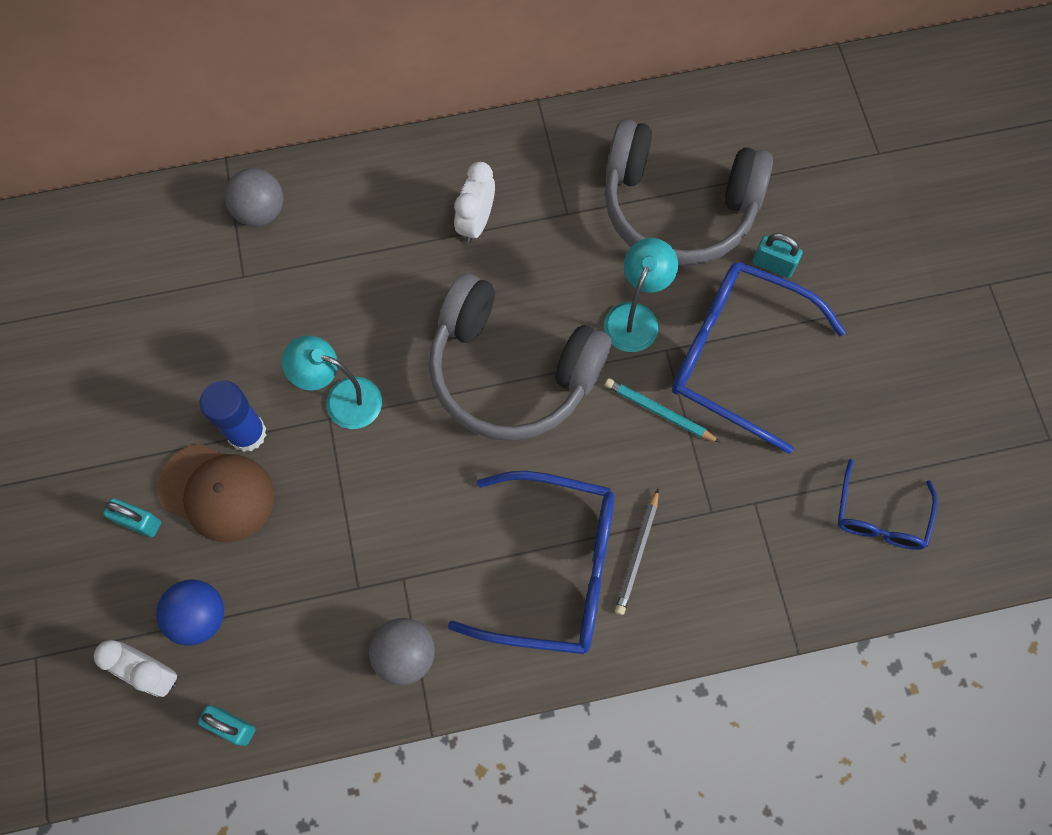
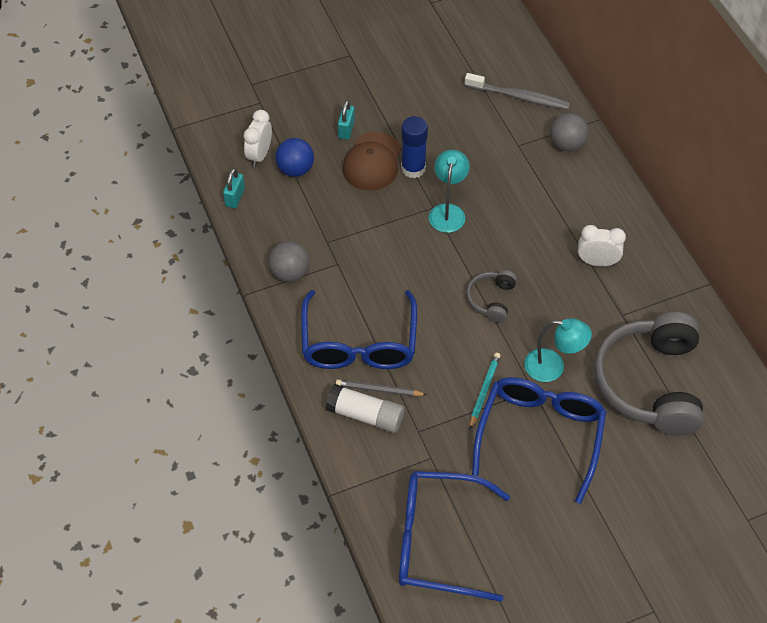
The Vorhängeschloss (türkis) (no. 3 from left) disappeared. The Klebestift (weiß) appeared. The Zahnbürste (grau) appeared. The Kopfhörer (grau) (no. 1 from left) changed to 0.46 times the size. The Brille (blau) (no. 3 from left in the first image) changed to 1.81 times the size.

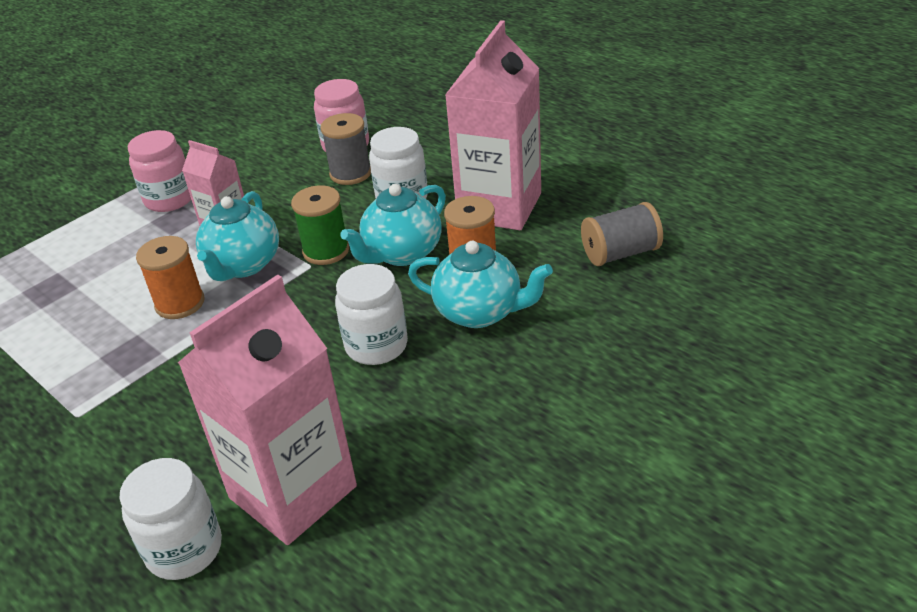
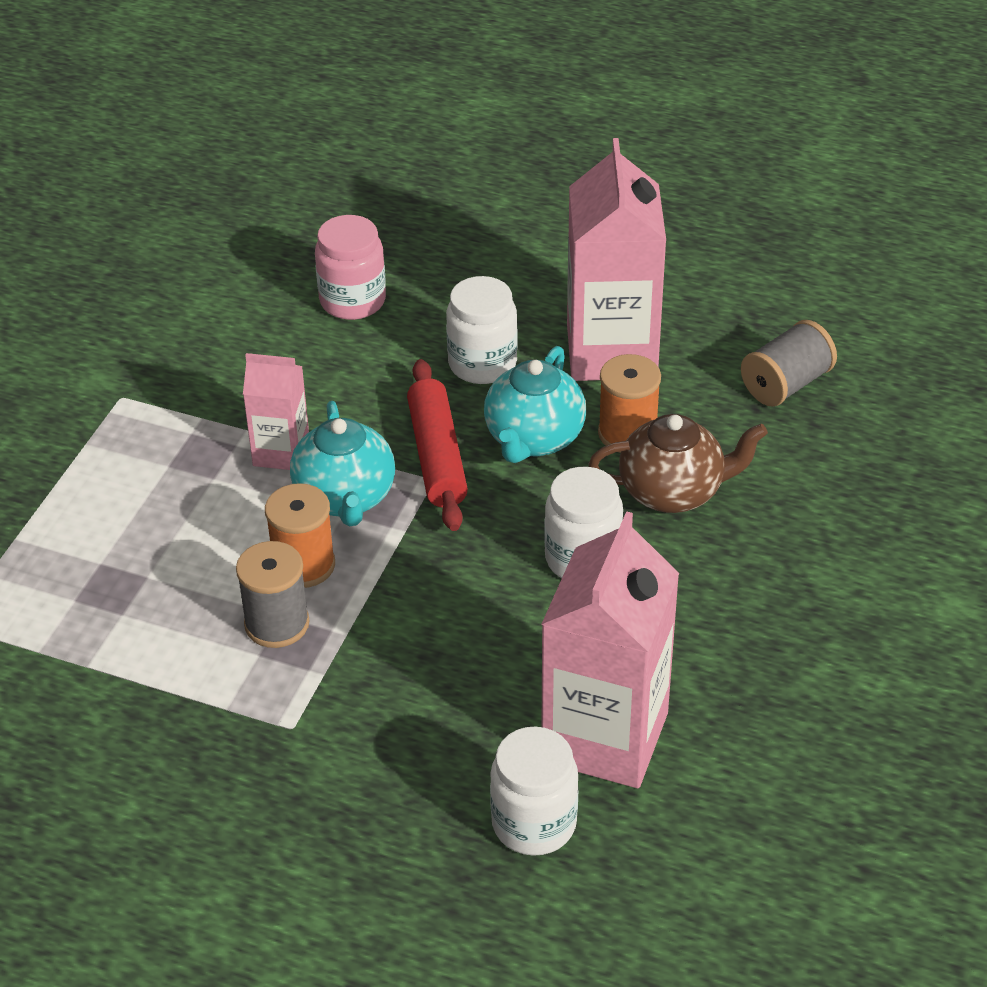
The Einmachglas (rosa) (no. 1 from left) disappeared. The Garnrolle (grau) (no. 1 from left) moved. The Garnrolle (grün) was replaced by the Nudelholz (rot). The Teekanne (türkis) (no. 3 from left) became the Teekanne (braun).

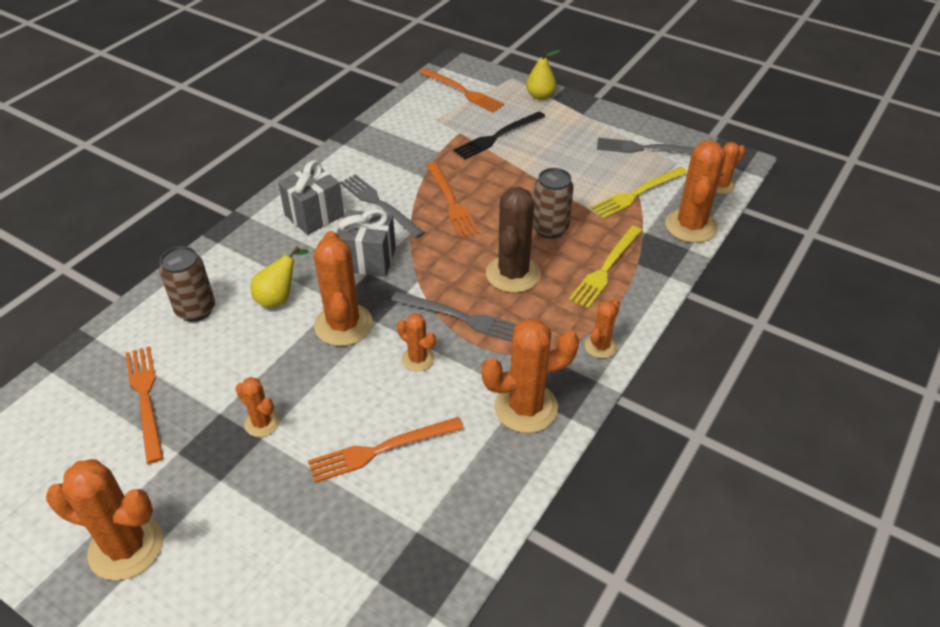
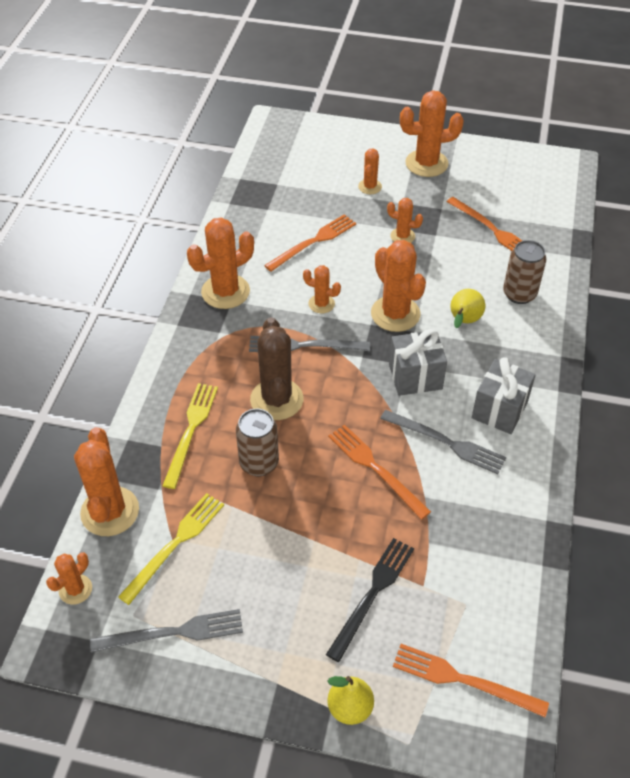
The Kaktus (orange) (no. 6 from left in the first image) moved.

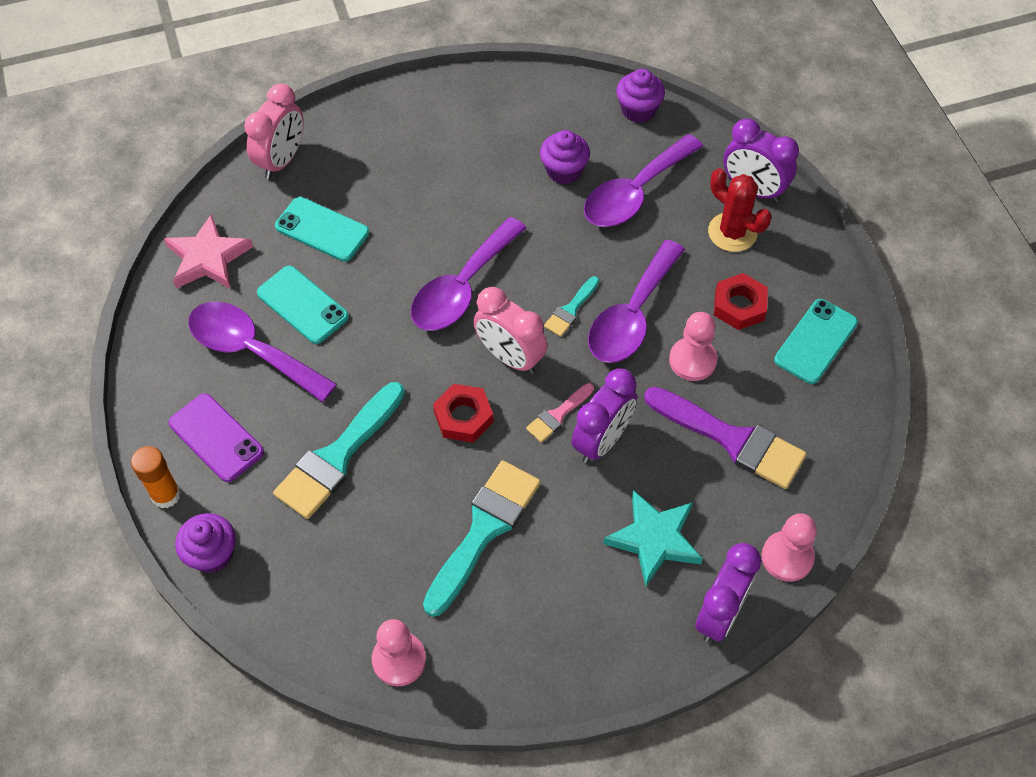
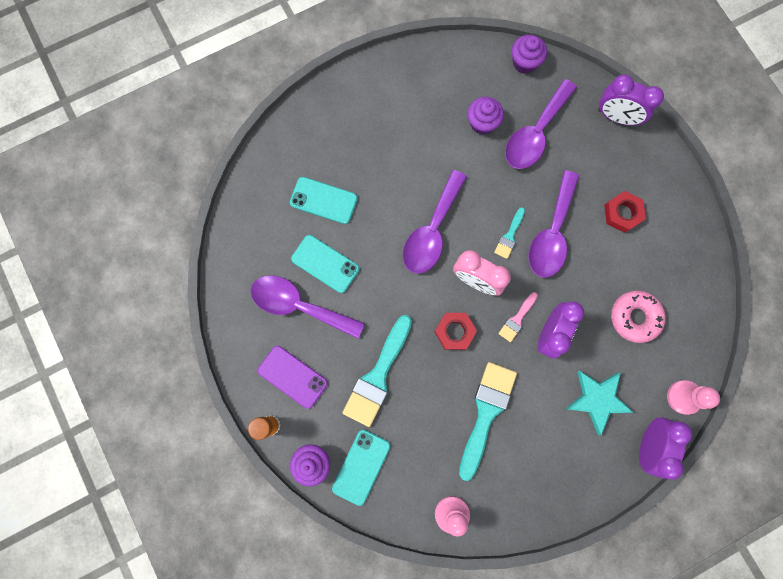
The Stern (rosa) disappeared. The Wecker (rosa) (no. 1 from left) disappeared. The Bauer (rosa) (no. 2 from left) disappeared. The Kaktus (rot) disappeared. The Handy (türkis) (no. 3 from left) moved. The Pinsel (lila) was replaced by the Donut (rosa).

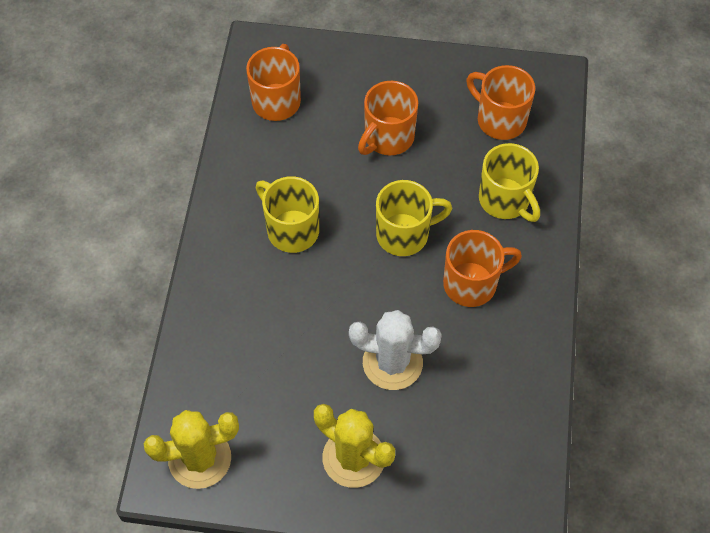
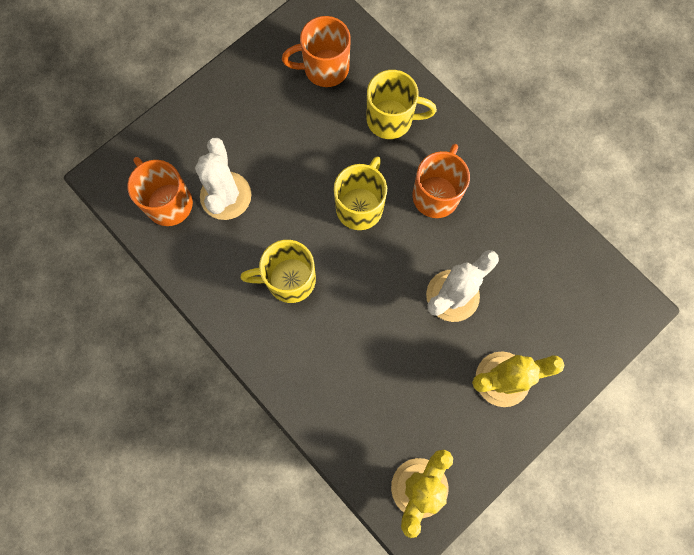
The Tasse (orange) (no. 2 from left) disappeared. The Kaktus (weiß) (no. 1 from left) appeared.

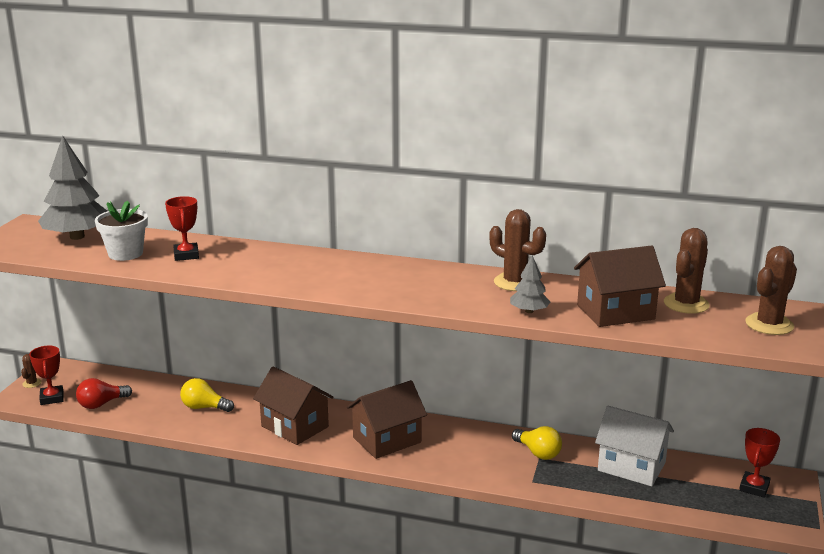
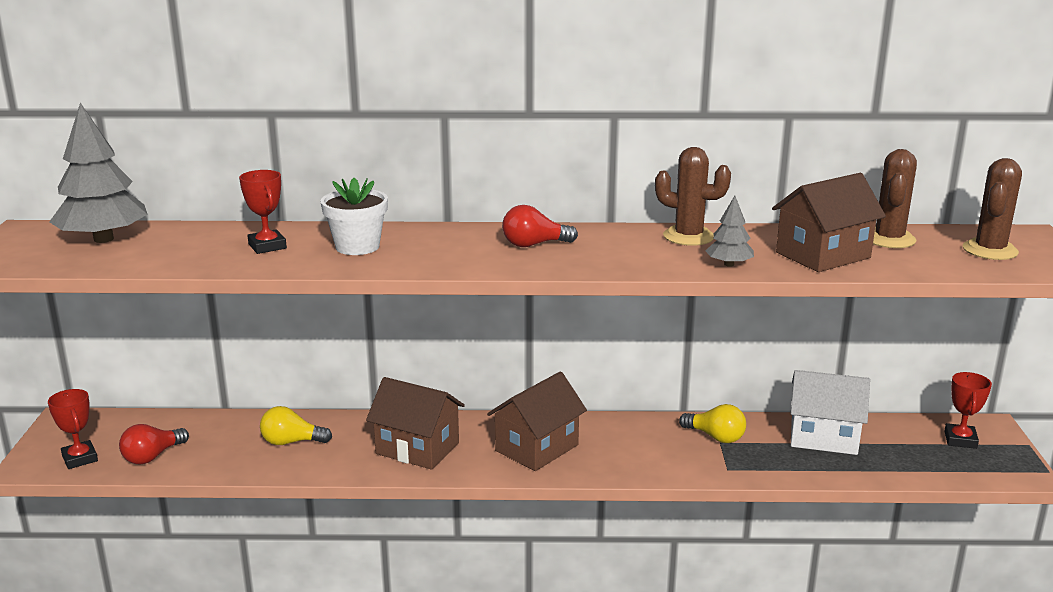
The Kaktus (braun) (no. 1 from left) disappeared. The Glühbirne (rot) (no. 2 from left) appeared. The Blumentopf (weiß) moved.

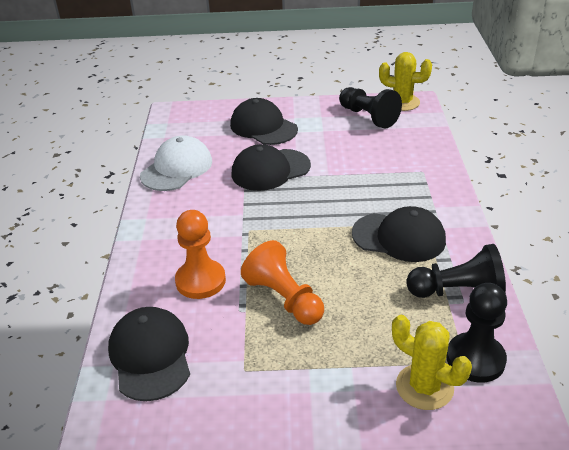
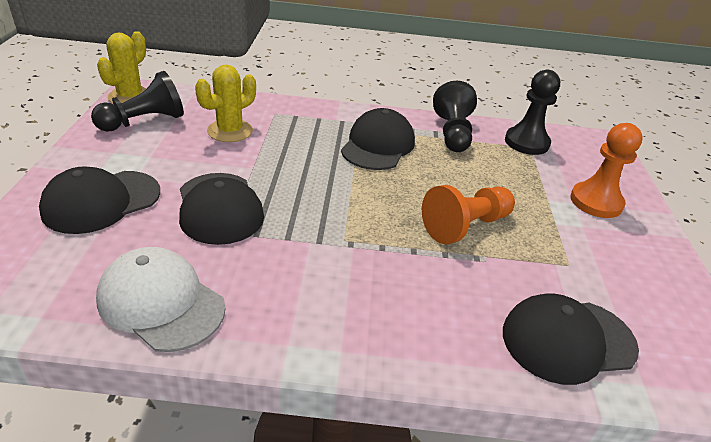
The Bauer (orange) (no. 1 from left in the first image) moved. The Kaktus (gelb) (no. 2 from left) moved.

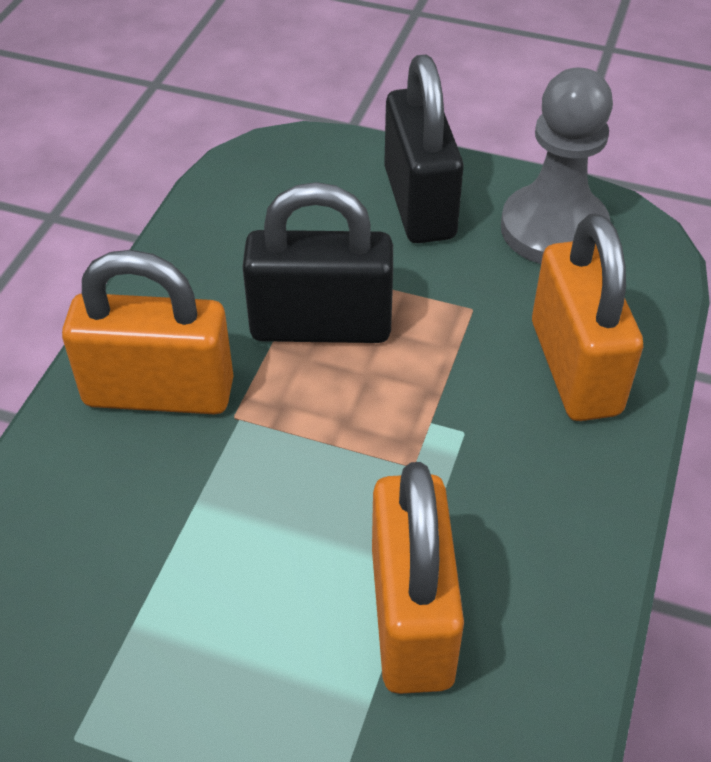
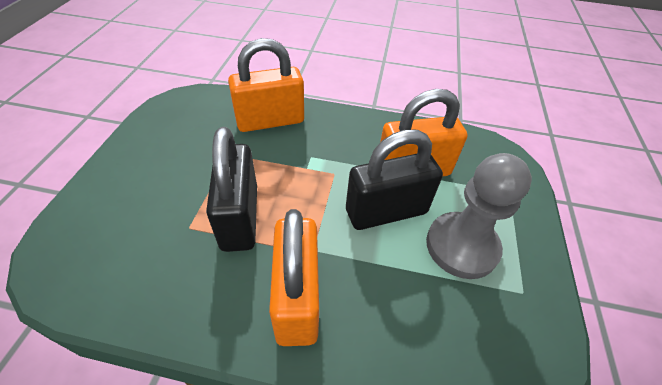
The Vorhängeschloss (schwarz) (no. 2 from left) moved. The Bauer (grau) moved.

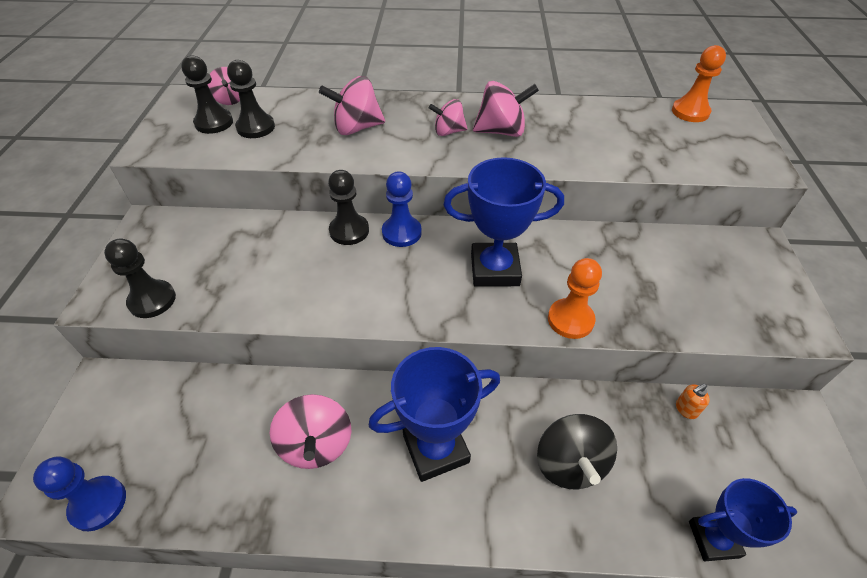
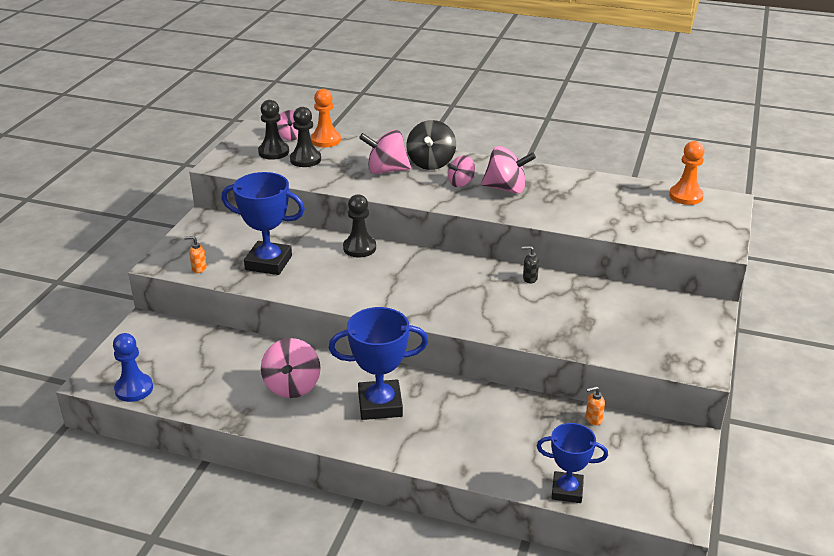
The Bauer (blau) (no. 2 from left) disappeared. The Seifenspender (schwarz) appeared. The Pokal (blau) (no. 2 from left in the first image) moved. The Kreisel (schwarz) moved. The Bauer (orange) (no. 1 from left) moved. The Bauer (schwarz) (no. 1 from left) was replaced by the Seifenspender (orange) (no. 1 from left). The Kreisel (rosa) (no. 4 from left) turned 45 degrees counterclockwise.

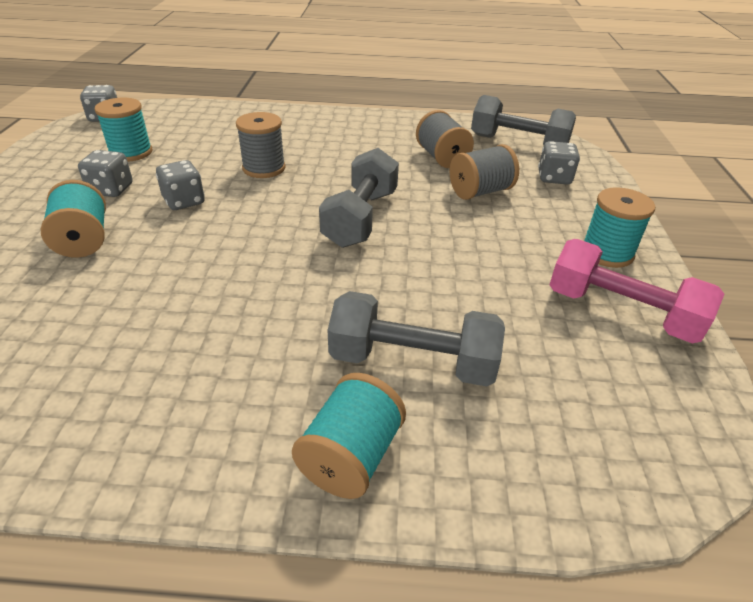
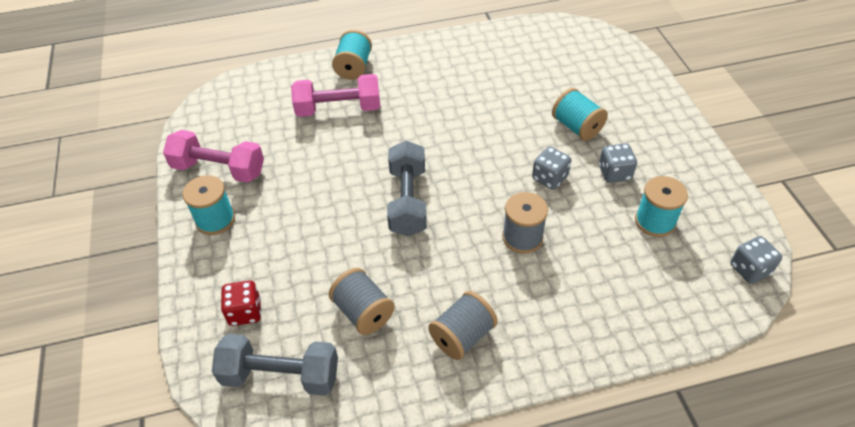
The Garnrolle (grau) (no. 3 from left in the first image) moved. The Hantel (grau) (no. 2 from left) became the Hantel (rosa) (no. 2 from left). The Spielwürfel (grau) (no. 4 from left) became the Spielwürfel (rot).

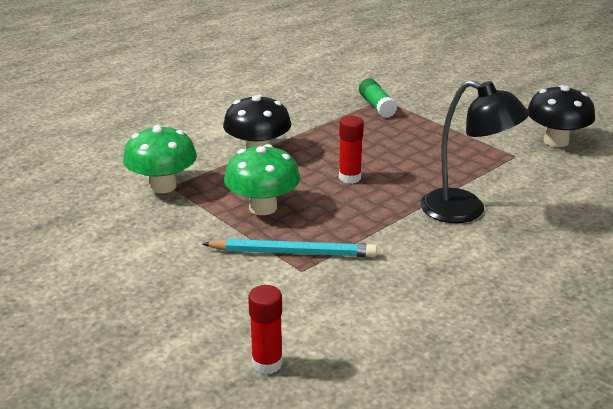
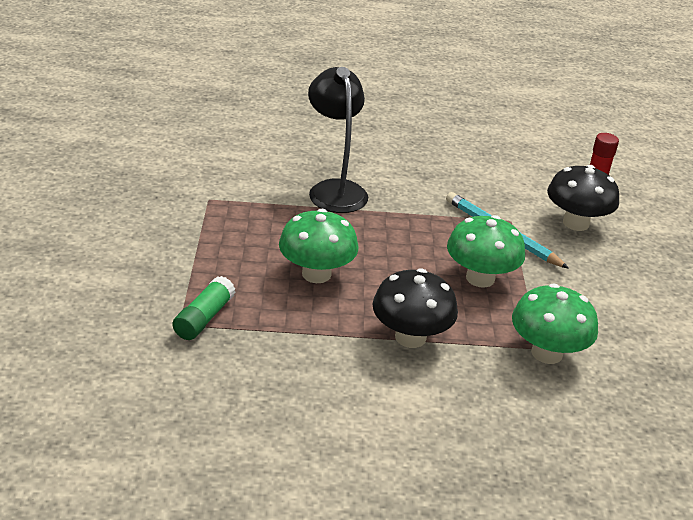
The Klebestift (rot) (no. 2 from left) disappeared. The Pilz (grün) (no. 1 from left) appeared. The Pilz (schwarz) (no. 2 from left) moved.

